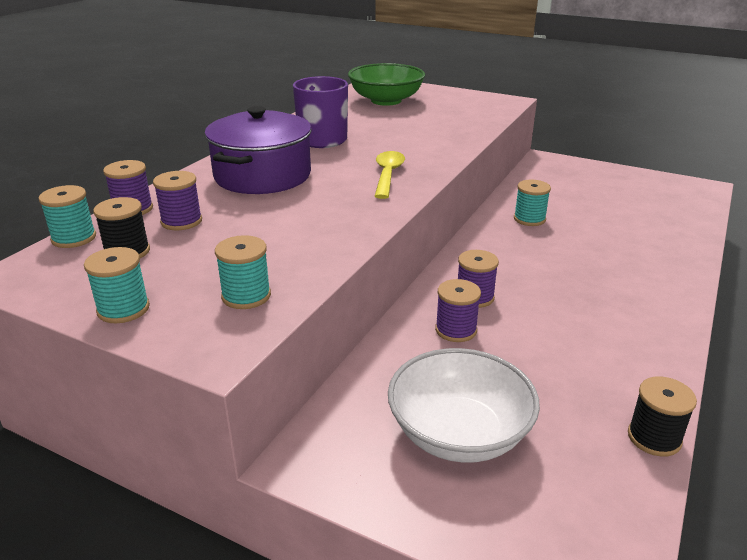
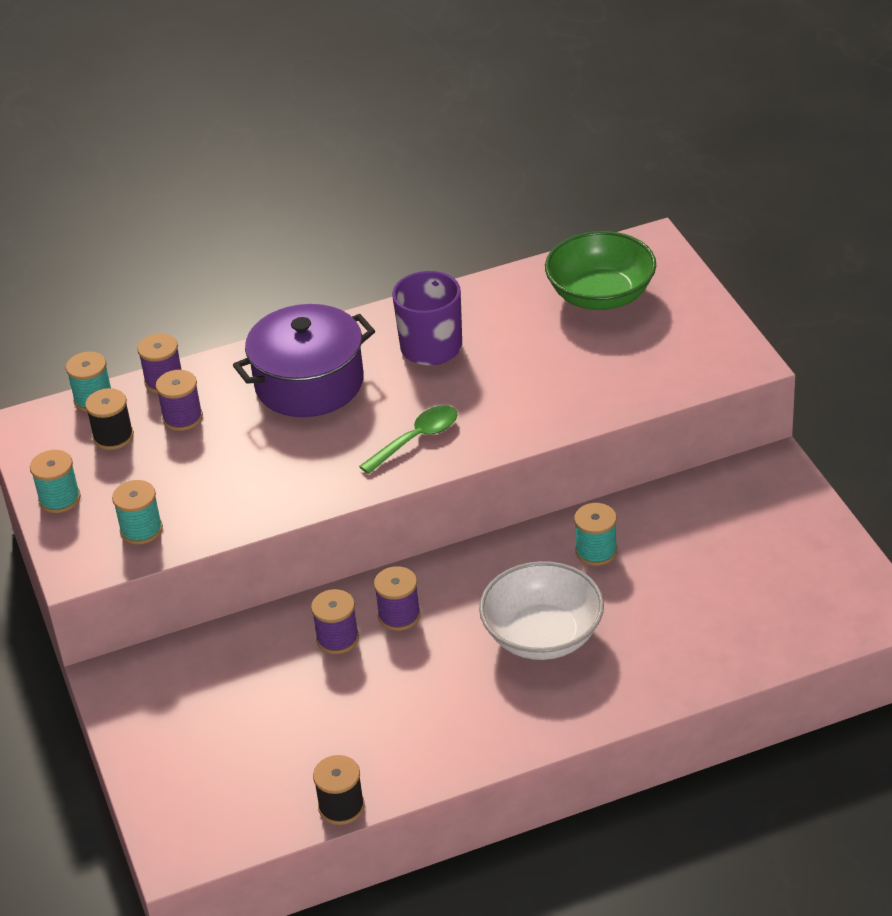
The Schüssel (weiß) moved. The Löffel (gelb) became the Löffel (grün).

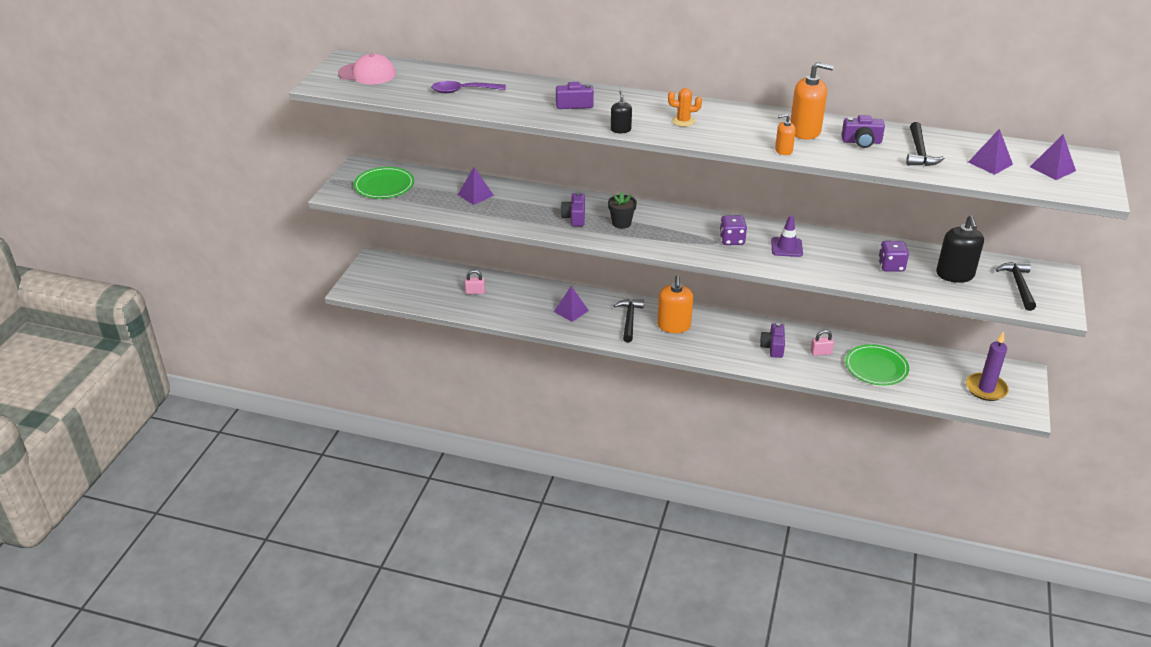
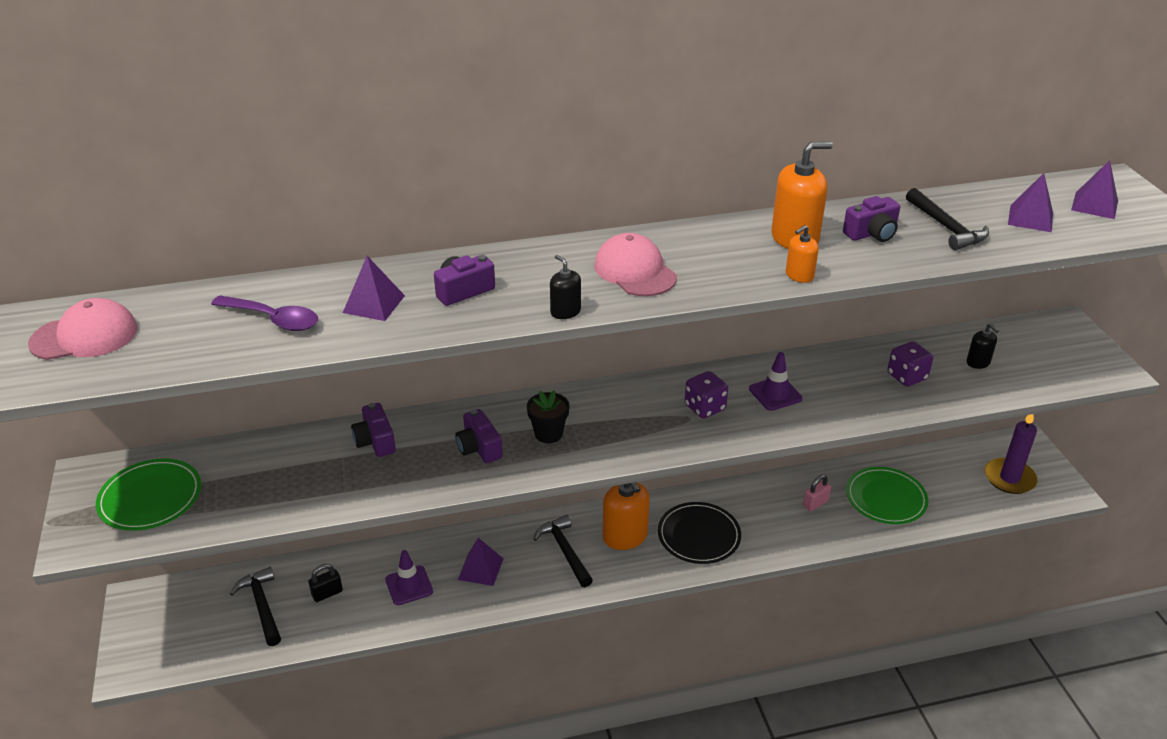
The Leitkegel (lila) (no. 1 from left) appeared. The Teller (schwarz) appeared. The Pyramide (lila) (no. 1 from left) moved. The Kamera (lila) (no. 3 from left in the first image) moved. The Hammer (schwarz) (no. 3 from left in the first image) moved. The Kaktus (orange) was replaced by the Kappe (rosa) (no. 2 from left). The Vorhängeschloss (rosa) (no. 1 from left) became the Vorhängeschloss (schwarz). The Löffel (lila) turned 120 degrees counterclockwise. The Seifenspender (schwarz) (no. 2 from left) changed to 0.53 times the size.

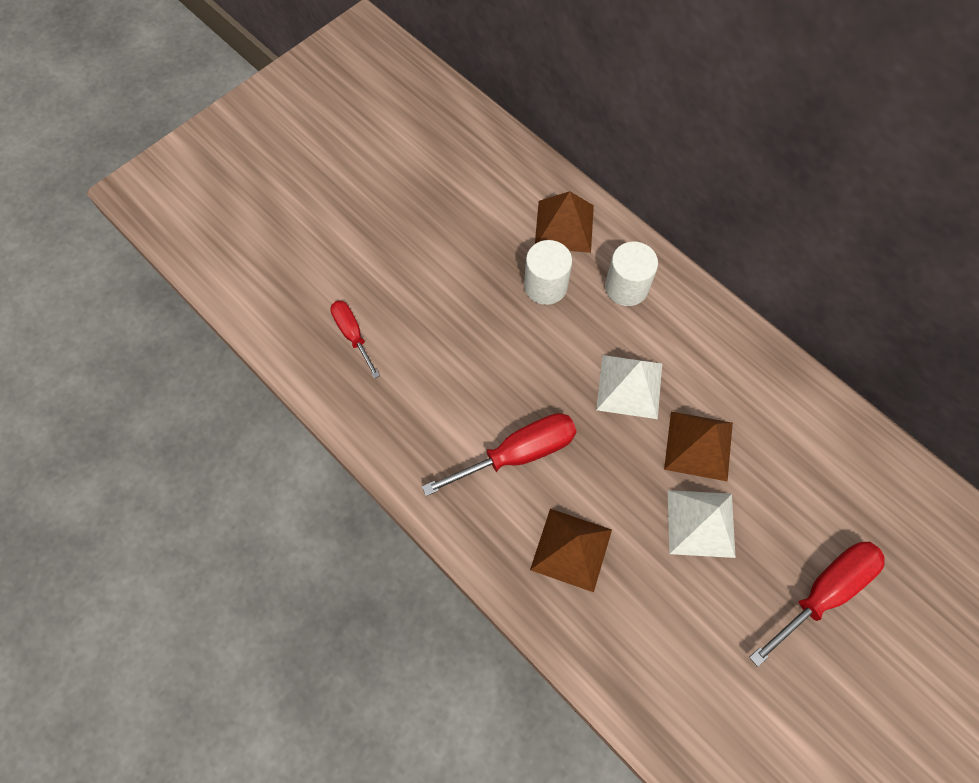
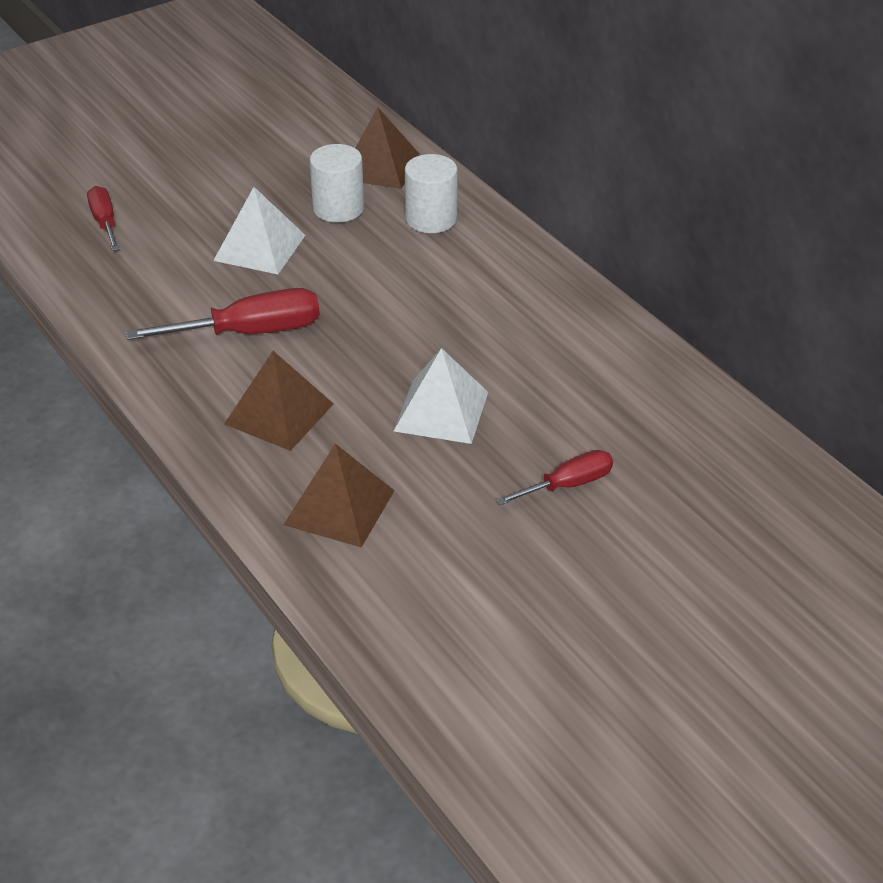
The Pyramide (weiß) (no. 1 from left) moved. The Pyramide (braun) (no. 3 from left in the first image) moved. The Schraubenzieher (rot) (no. 3 from left) changed to 0.61 times the size.

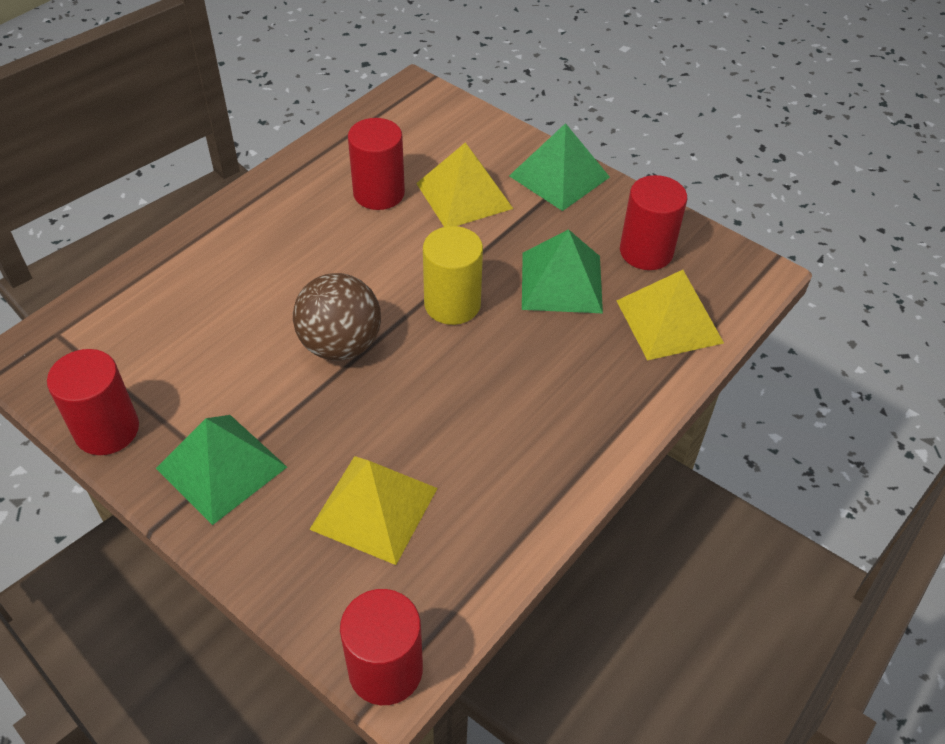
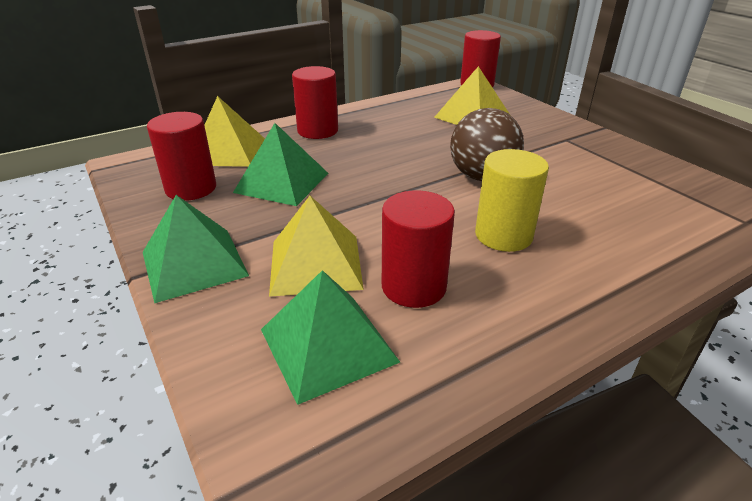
The Vollzylinder (rot) (no. 1 from left in the first image) moved. The Pyramide (grün) (no. 1 from left in the first image) moved. The Vollzylinder (gelb) moved.

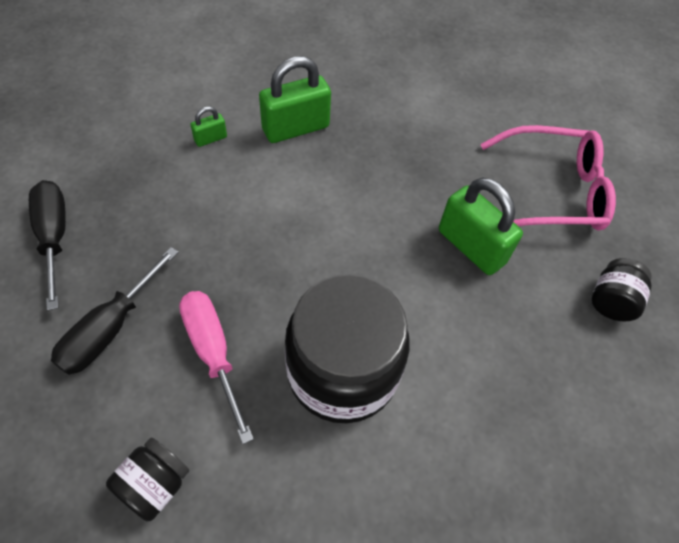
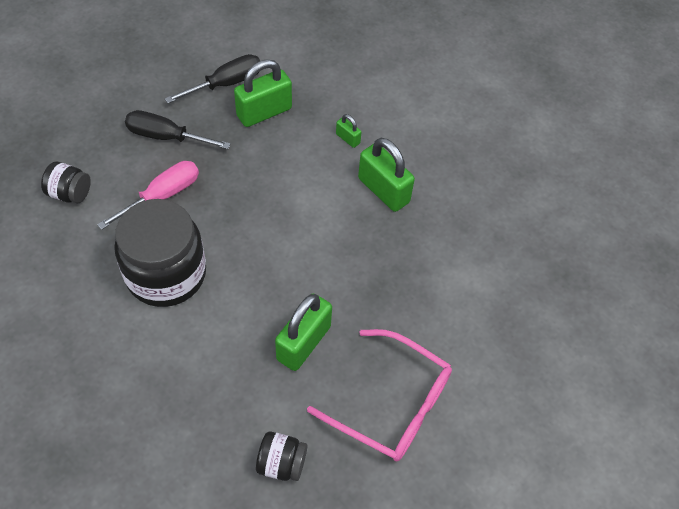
The Vorhängeschloss (grün) (no. 1 from left) appeared. The Brille (rosa) turned 45 degrees counterclockwise.

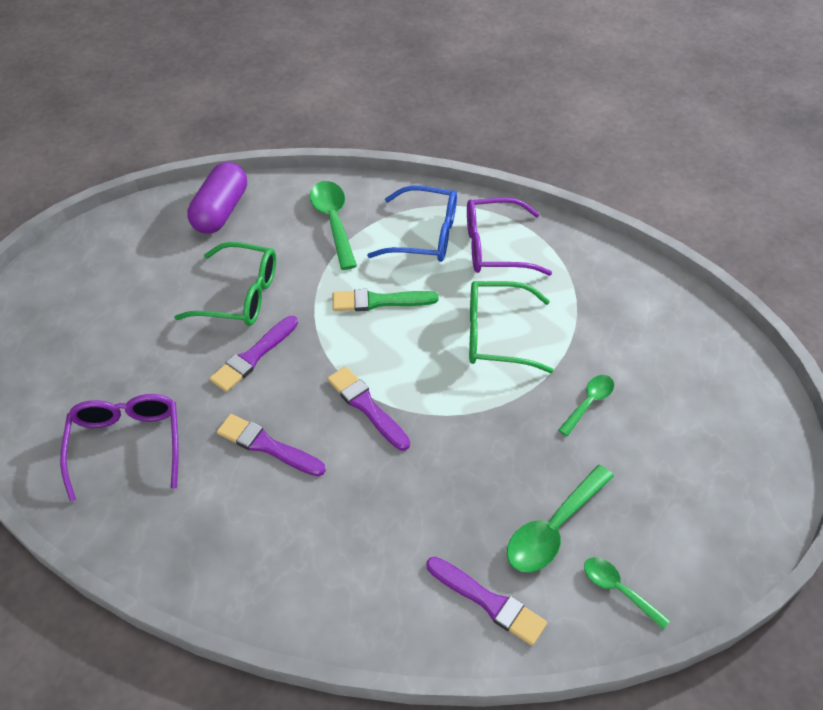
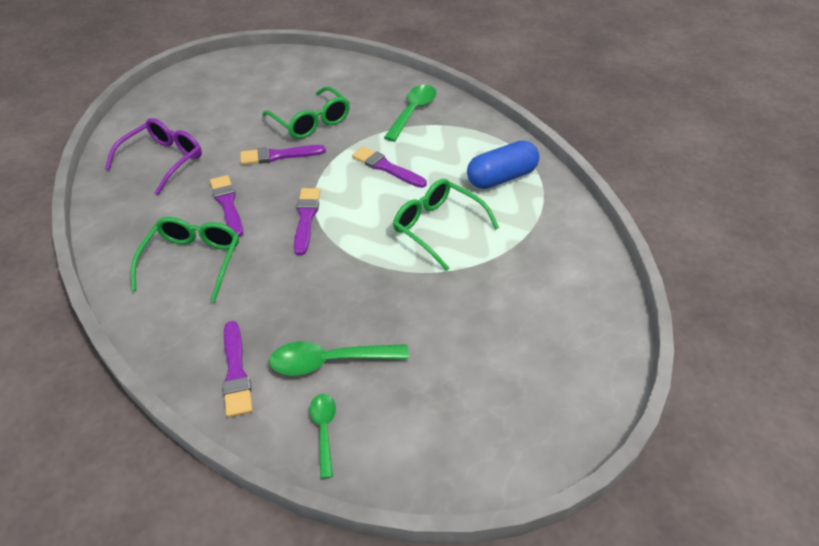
The Kapsel (lila) disappeared. The Brille (blau) disappeared. The Löffel (grün) (no. 3 from left) disappeared. The Brille (grün) (no. 1 from left) appeared. The Brille (lila) (no. 2 from left) was replaced by the Kapsel (blau). The Pinsel (grün) became the Pinsel (lila) (no. 5 from left).

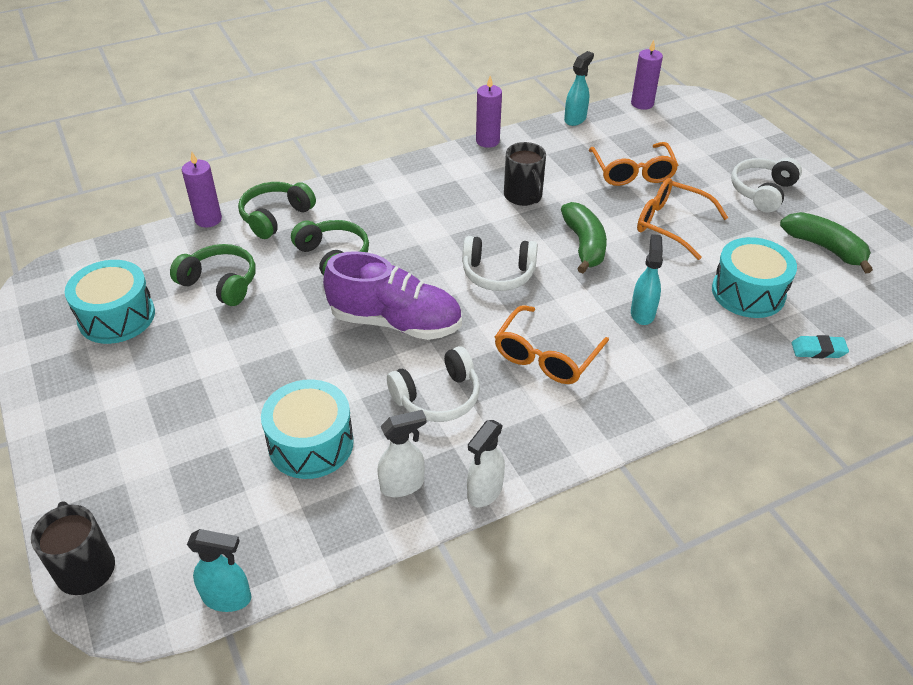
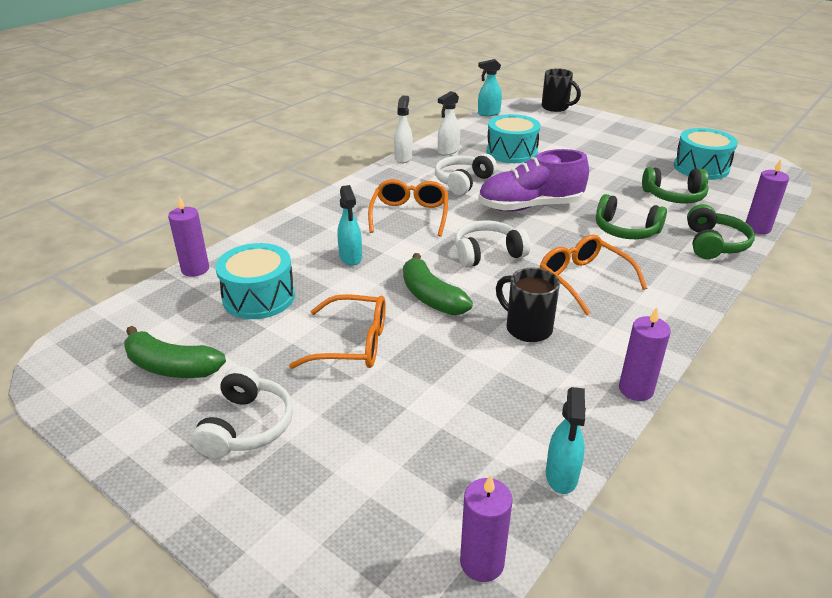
The Brille (orange) (no. 2 from left in the first image) moved. The Radiergummi (türkis) was replaced by the Kerze (lila) (no. 1 from left).

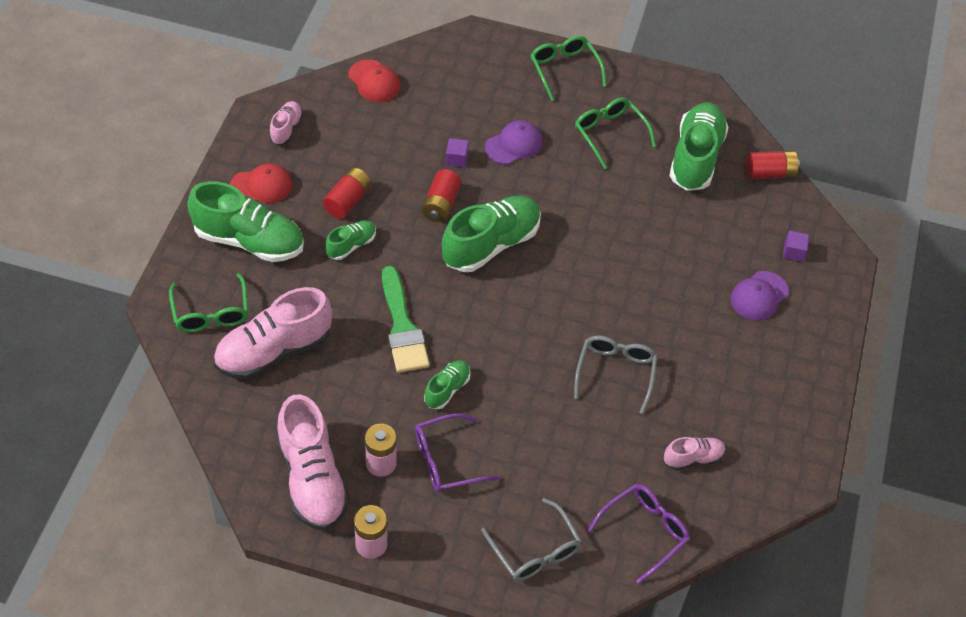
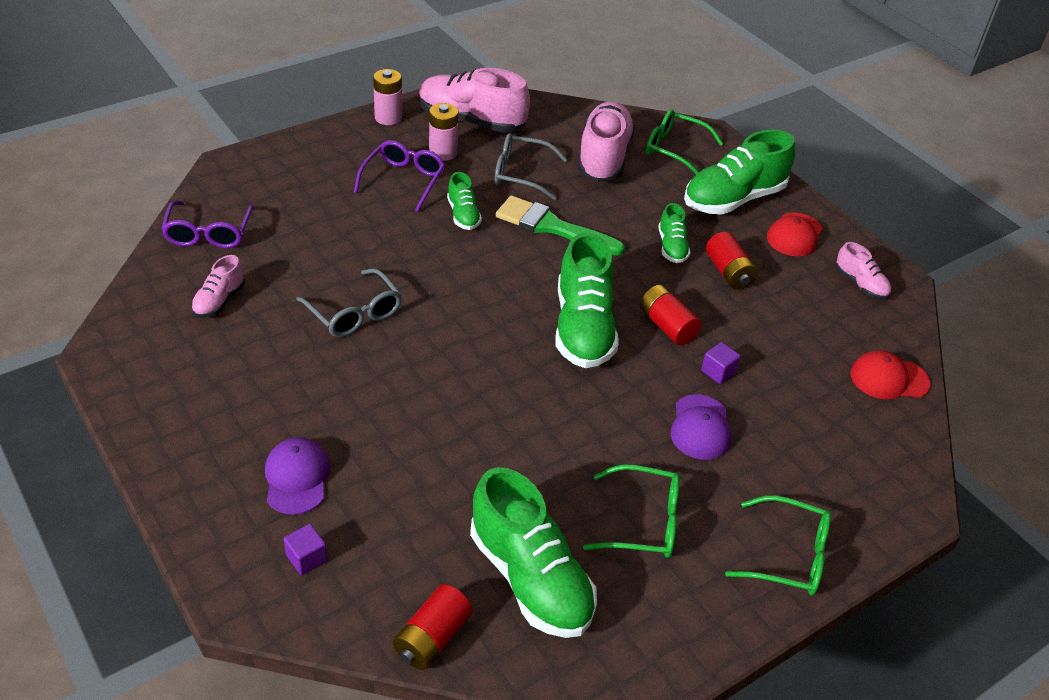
The Brille (grau) (no. 1 from left in the first image) moved.

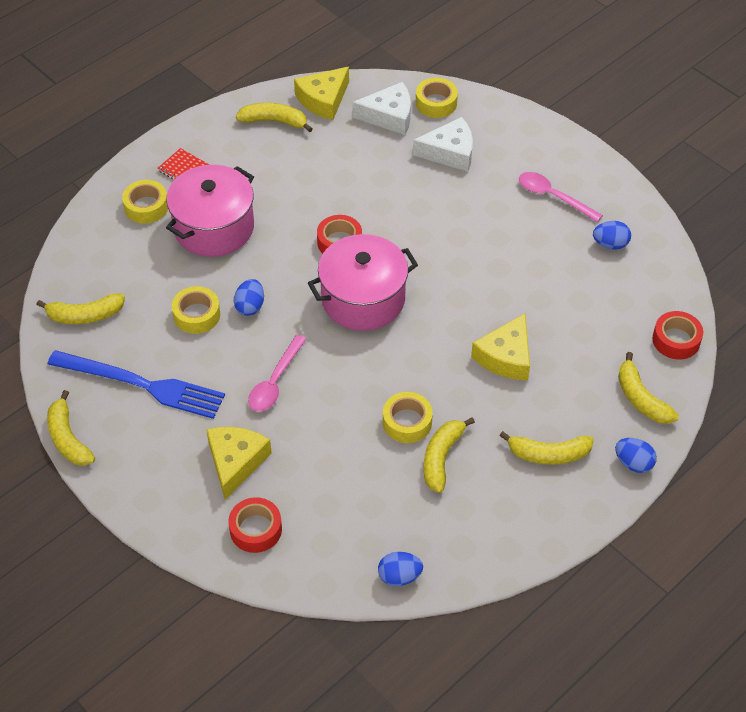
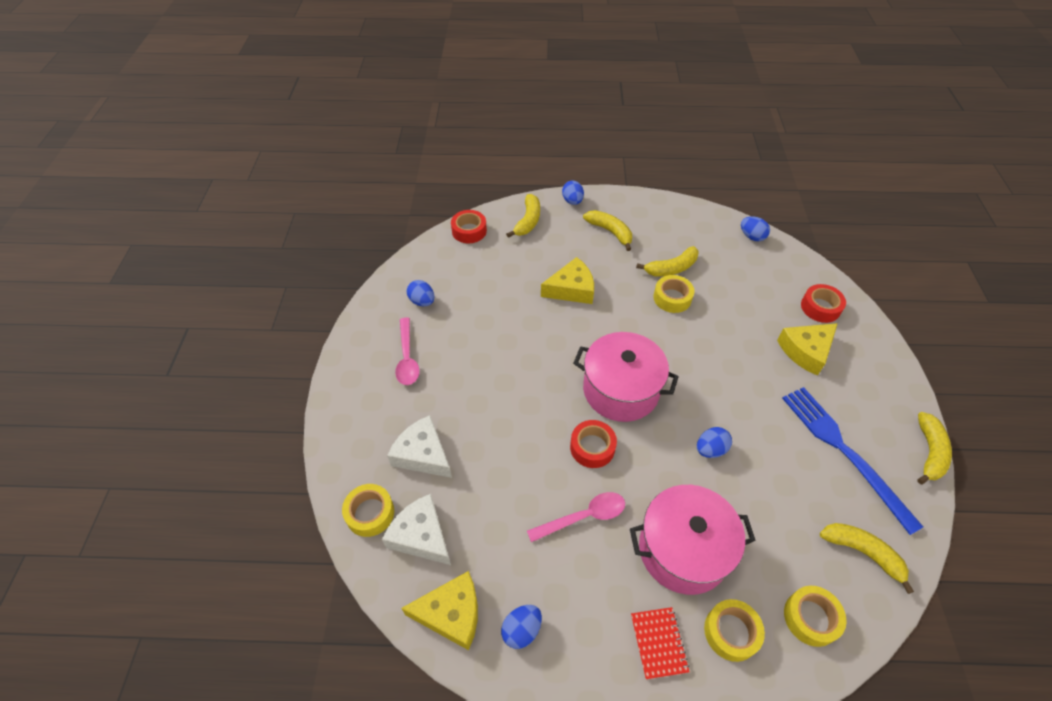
The Klebeband (gelb) (no. 2 from left in the first image) moved. The Löffel (rosa) (no. 1 from left in the first image) moved. The Banane (gelb) (no. 3 from left) was replaced by the Ei (blau) (no. 2 from left).

